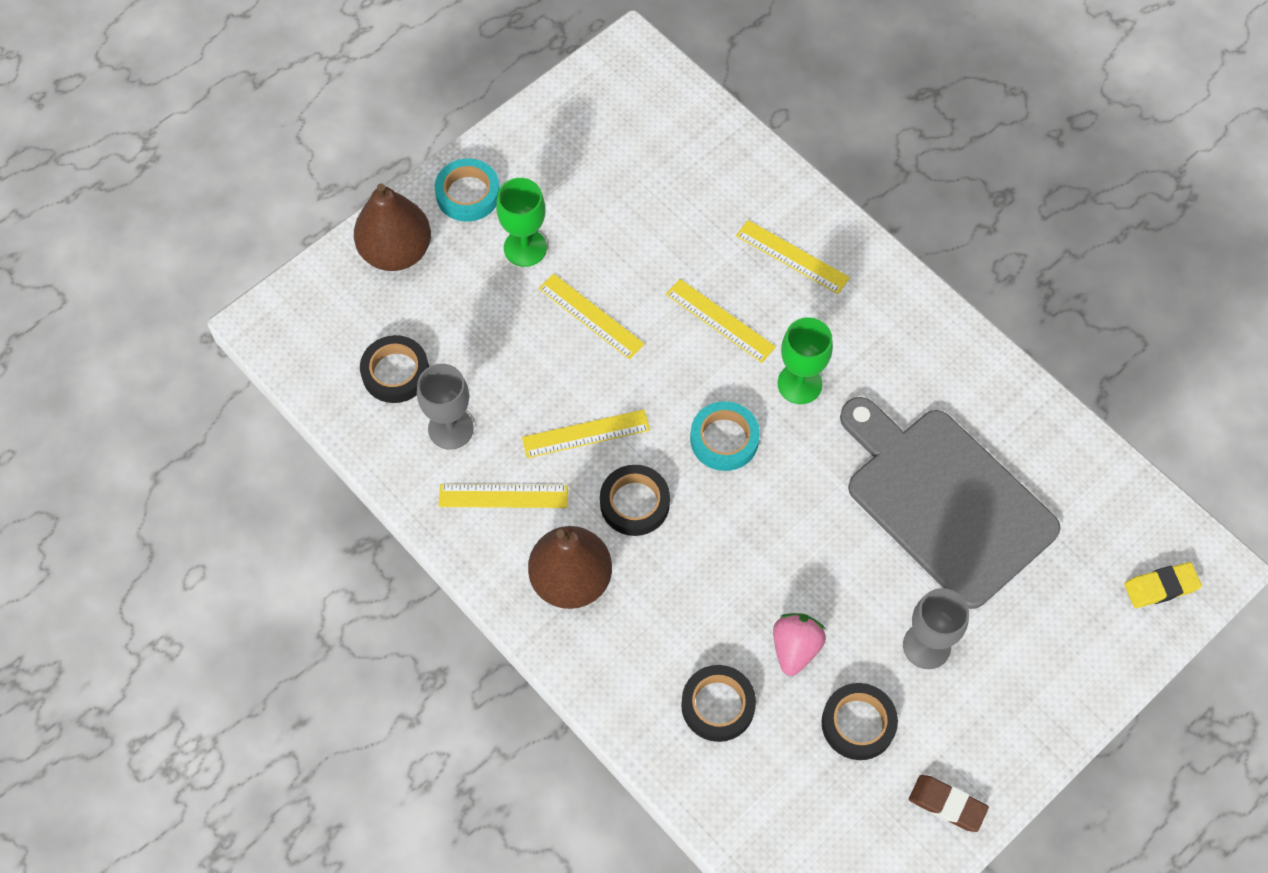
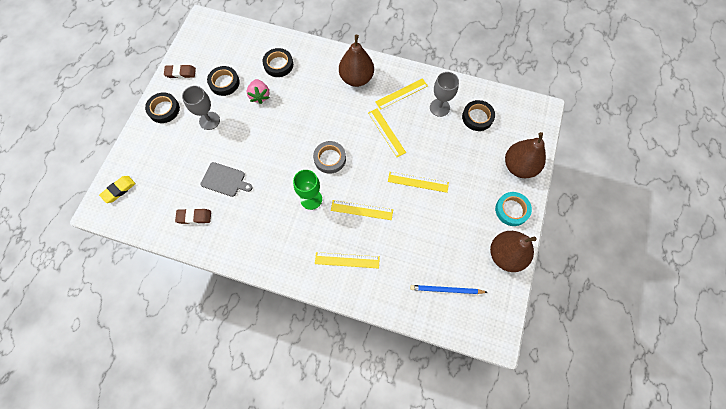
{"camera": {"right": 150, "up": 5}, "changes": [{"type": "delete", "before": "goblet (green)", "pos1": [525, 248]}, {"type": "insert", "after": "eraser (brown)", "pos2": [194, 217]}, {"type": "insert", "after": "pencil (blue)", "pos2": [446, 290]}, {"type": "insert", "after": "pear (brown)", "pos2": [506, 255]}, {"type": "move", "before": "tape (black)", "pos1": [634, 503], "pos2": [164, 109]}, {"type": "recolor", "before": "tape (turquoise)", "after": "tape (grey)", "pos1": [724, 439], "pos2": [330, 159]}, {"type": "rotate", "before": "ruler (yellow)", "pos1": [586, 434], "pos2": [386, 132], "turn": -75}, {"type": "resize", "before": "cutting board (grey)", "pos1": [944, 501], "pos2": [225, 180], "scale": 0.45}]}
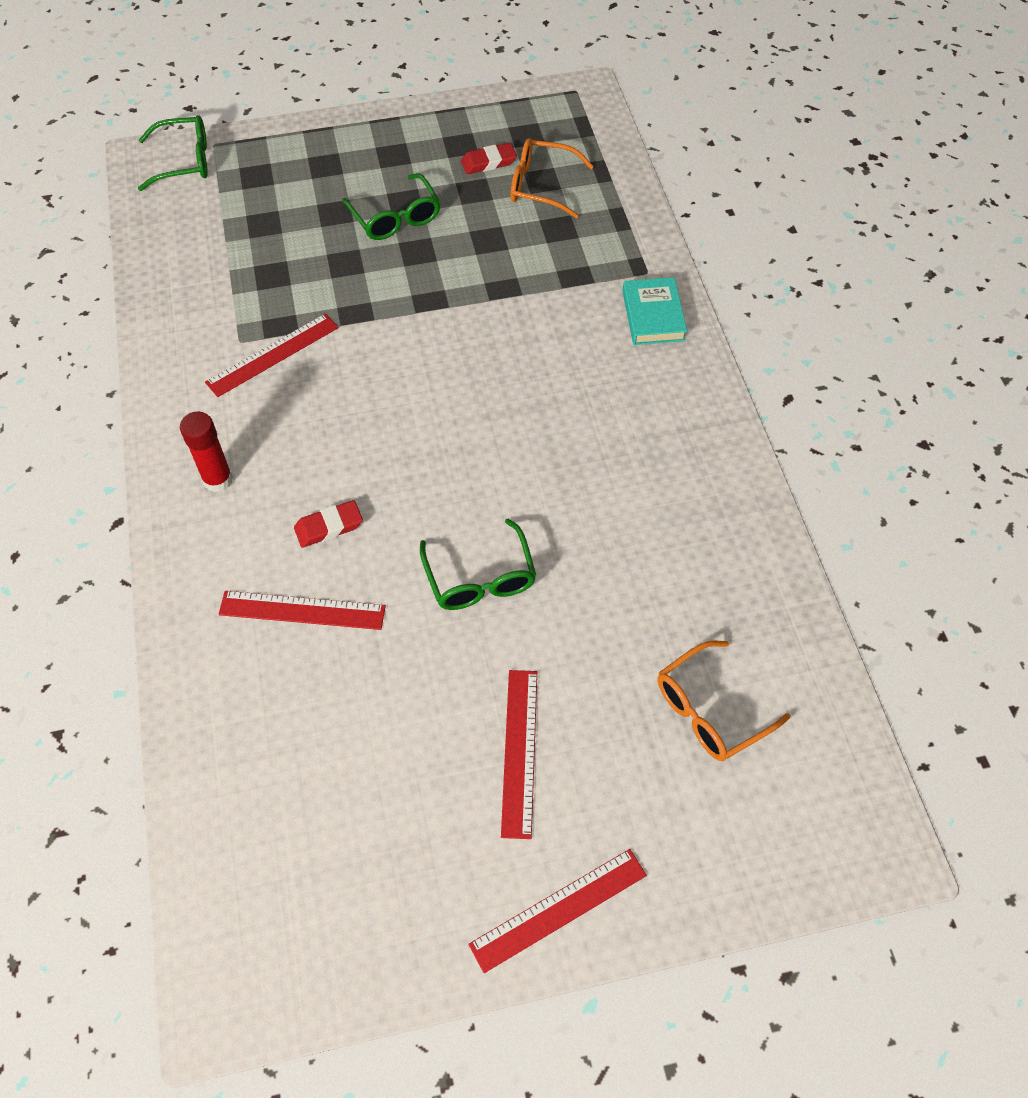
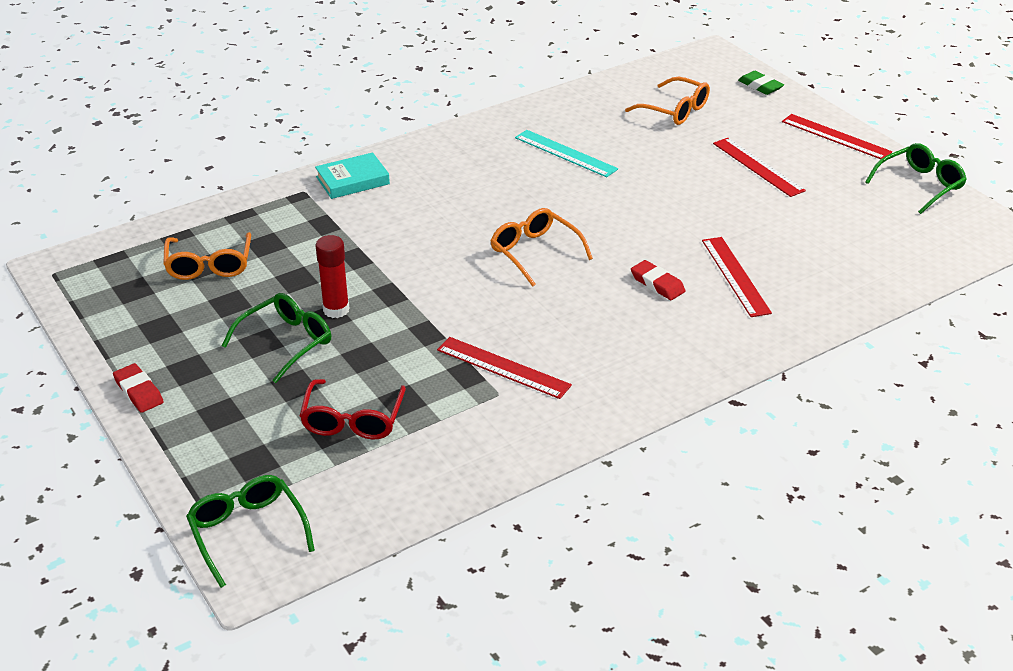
{"camera": {"right": -110, "up": -20}, "changes": [{"type": "insert", "after": "glasses (red)", "pos2": [353, 420]}, {"type": "insert", "after": "glasses (orange)", "pos2": [534, 252]}, {"type": "insert", "after": "ruler (turquoise)", "pos2": [565, 153]}, {"type": "insert", "after": "eraser (green)", "pos2": [760, 86]}, {"type": "move", "before": "glue stick (red)", "pos1": [218, 480], "pos2": [336, 310]}, {"type": "move", "before": "glasses (green)", "pos1": [480, 578], "pos2": [920, 185]}, {"type": "move", "before": "eraser (red)", "pos1": [489, 162], "pos2": [139, 392]}, {"type": "rotate", "before": "ruler (red)", "pos1": [519, 751], "pos2": [758, 167], "turn": 75}]}
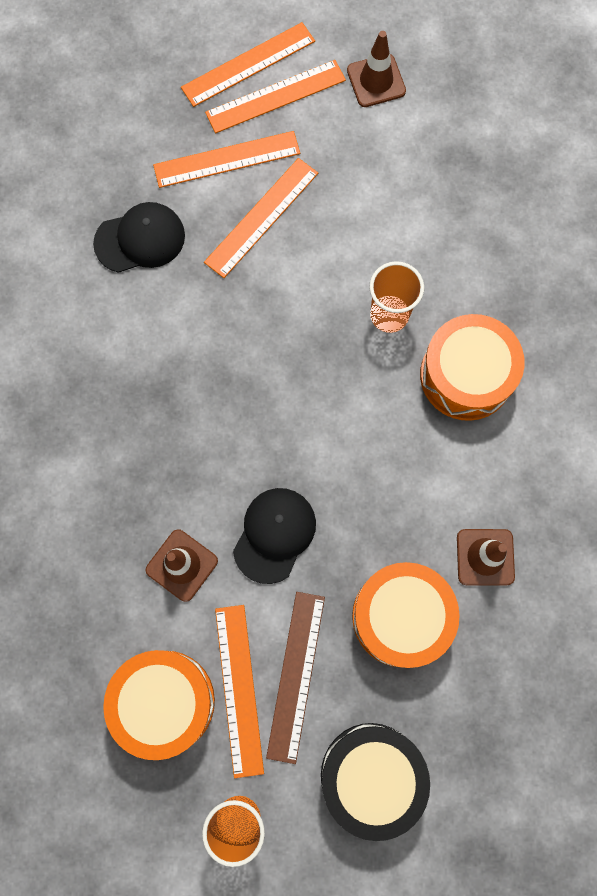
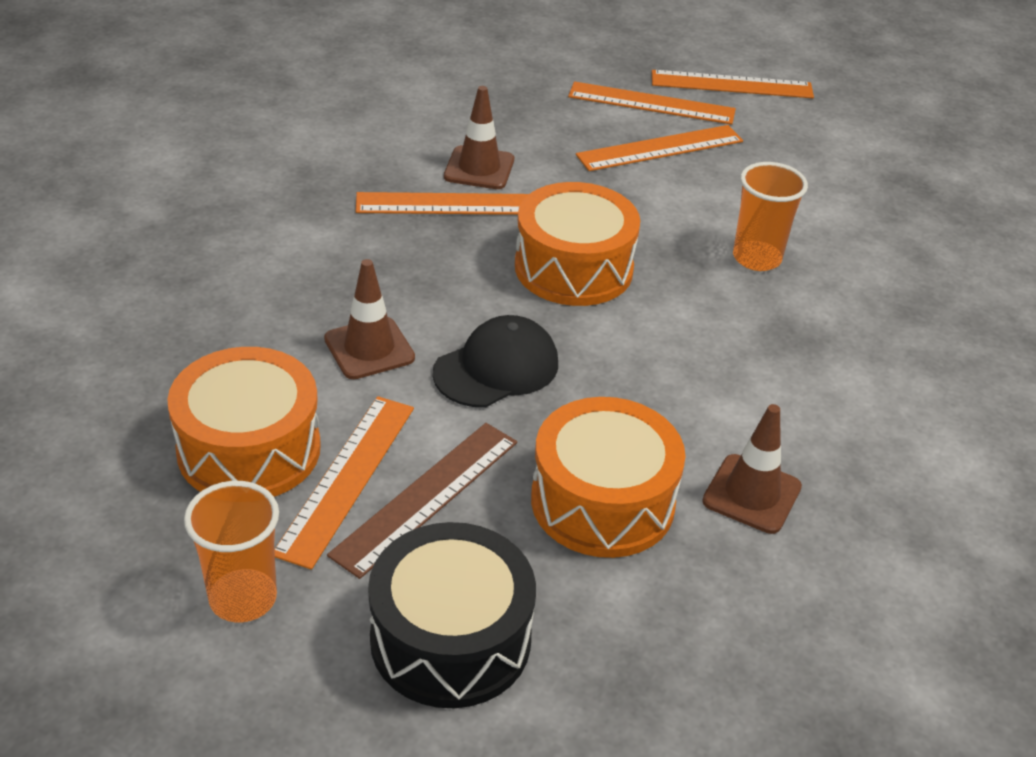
{"camera": {"right": 25, "up": -35}, "changes": [{"type": "delete", "before": "cap (black)", "pos1": [140, 239]}, {"type": "move", "before": "ruler (orange)", "pos1": [248, 64], "pos2": [449, 204]}, {"type": "move", "before": "traffic cone (brown)", "pos1": [376, 81], "pos2": [479, 168]}, {"type": "move", "before": "drum (orange)", "pos1": [466, 375], "pos2": [573, 268]}]}
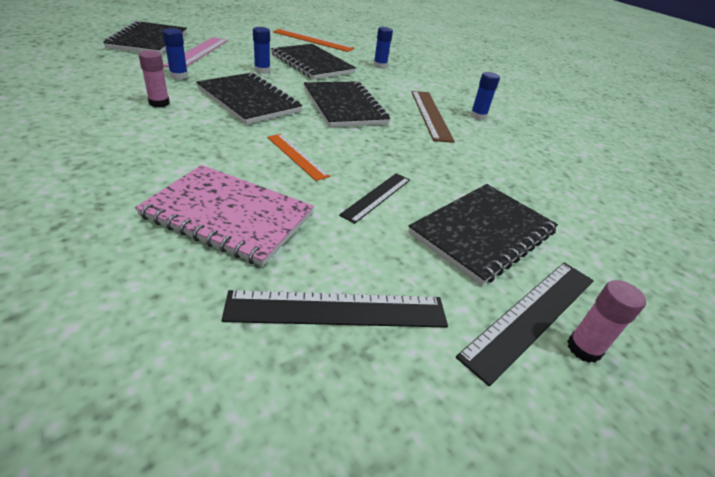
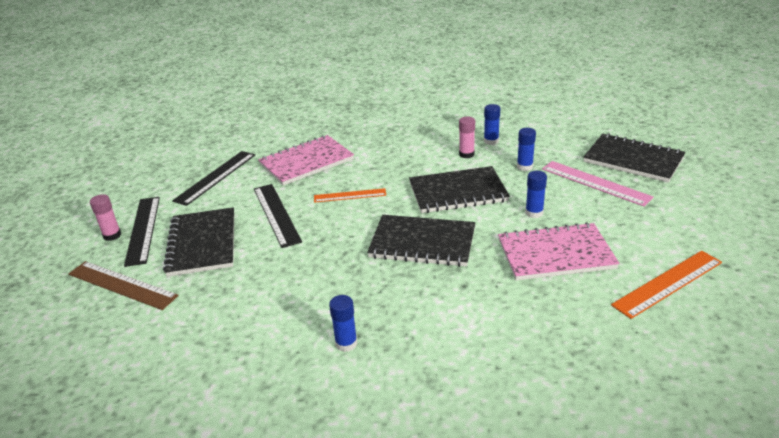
{"camera": {"right": 130, "up": -5}, "changes": [{"type": "move", "before": "glue stick (blue)", "pos1": [380, 66], "pos2": [491, 141]}, {"type": "move", "before": "ruler (brown)", "pos1": [430, 115], "pos2": [122, 285]}, {"type": "recolor", "before": "notebook (black)", "after": "notebook (pink)", "pos1": [312, 64], "pos2": [555, 254]}, {"type": "resize", "before": "ruler (black)", "pos1": [377, 196], "pos2": [276, 214], "scale": 1.54}]}
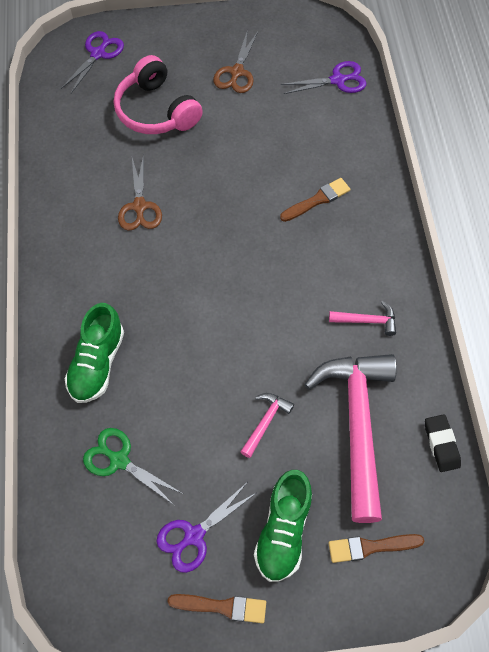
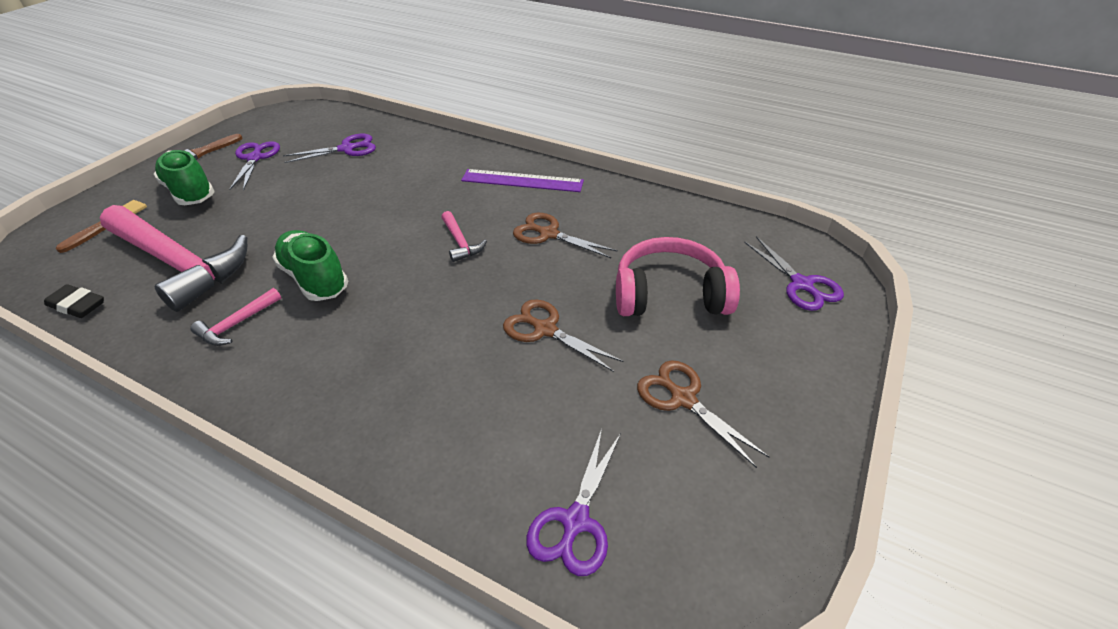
{"camera": {"right": 125, "up": -20}, "changes": [{"type": "delete", "before": "brush (brown)", "pos1": [317, 200]}, {"type": "insert", "after": "ruler (purple)", "pos2": [522, 181]}, {"type": "insert", "after": "scissors (brown)", "pos2": [545, 330]}, {"type": "move", "before": "shoe (green)", "pos1": [97, 363], "pos2": [314, 279]}, {"type": "move", "before": "hammer (pink)", "pos1": [265, 422], "pos2": [460, 243]}, {"type": "recolor", "before": "scissors (green)", "after": "scissors (purple)", "pos1": [119, 460], "pos2": [347, 149]}]}
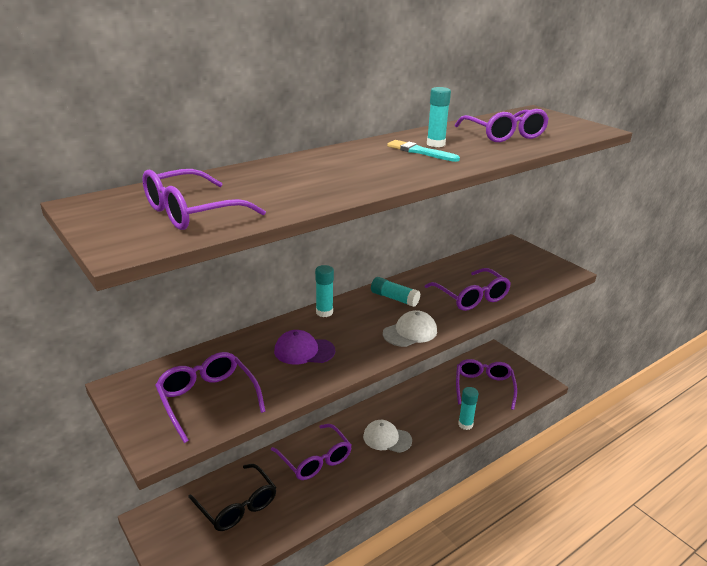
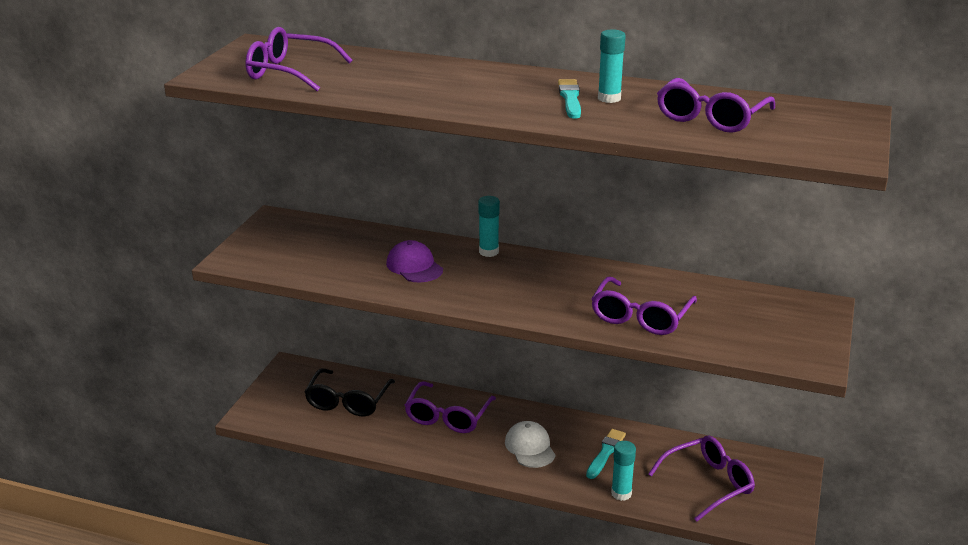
{"camera": {"right": 55, "up": 0}, "changes": [{"type": "delete", "before": "glasses (purple)", "pos1": [208, 400]}, {"type": "delete", "before": "glue stick (turquoise)", "pos1": [394, 298]}, {"type": "delete", "before": "cap (white)", "pos1": [410, 332]}, {"type": "insert", "after": "brush (turquoise)", "pos2": [605, 453]}]}
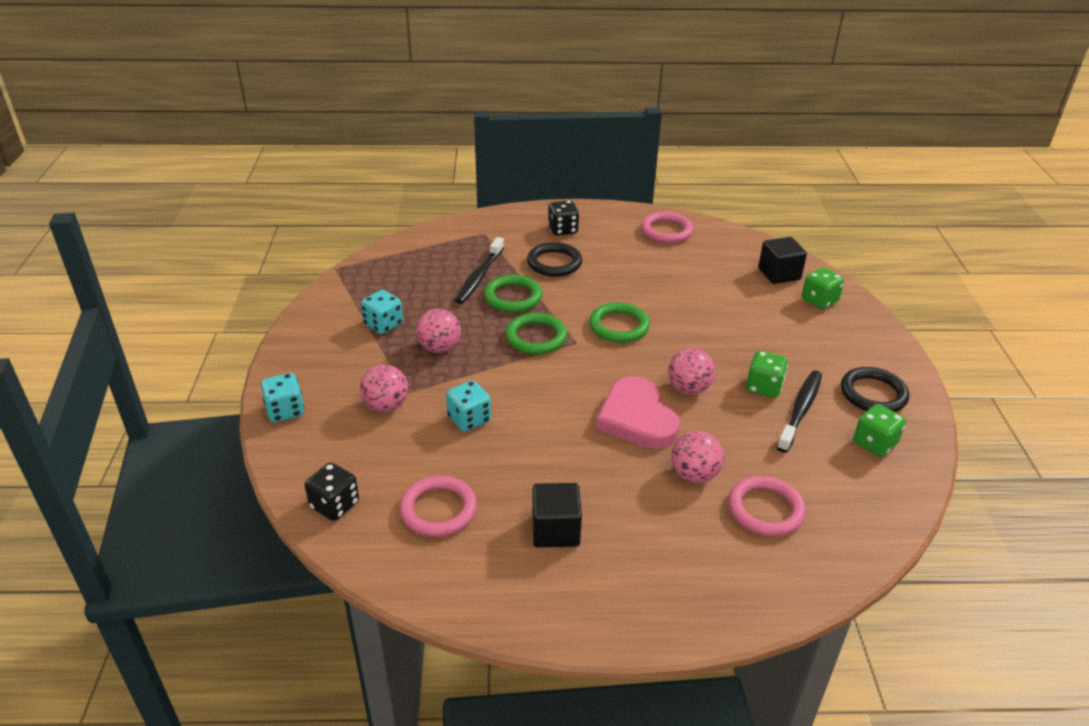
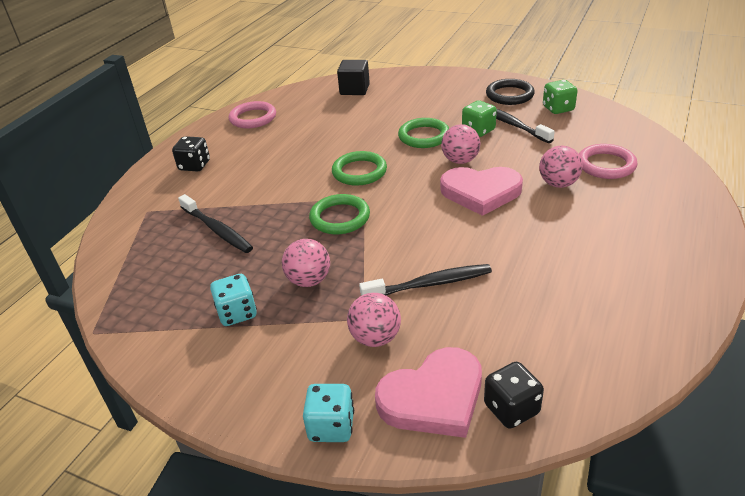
{"camera": {"right": -60, "up": 0}, "changes": [{"type": "delete", "before": "ring (pink)", "pos1": [438, 510]}, {"type": "delete", "before": "ring (black)", "pos1": [554, 263]}, {"type": "delete", "before": "cube (black)", "pos1": [555, 530]}, {"type": "delete", "before": "dice (green)", "pos1": [819, 300]}, {"type": "insert", "after": "heart (pink)", "pos2": [433, 397]}, {"type": "move", "before": "ring (green)", "pos1": [513, 297], "pos2": [424, 136]}, {"type": "replace", "before": "dice (turquoise)", "after": "toothbrush (black)", "pos1": [469, 419], "pos2": [430, 284]}]}
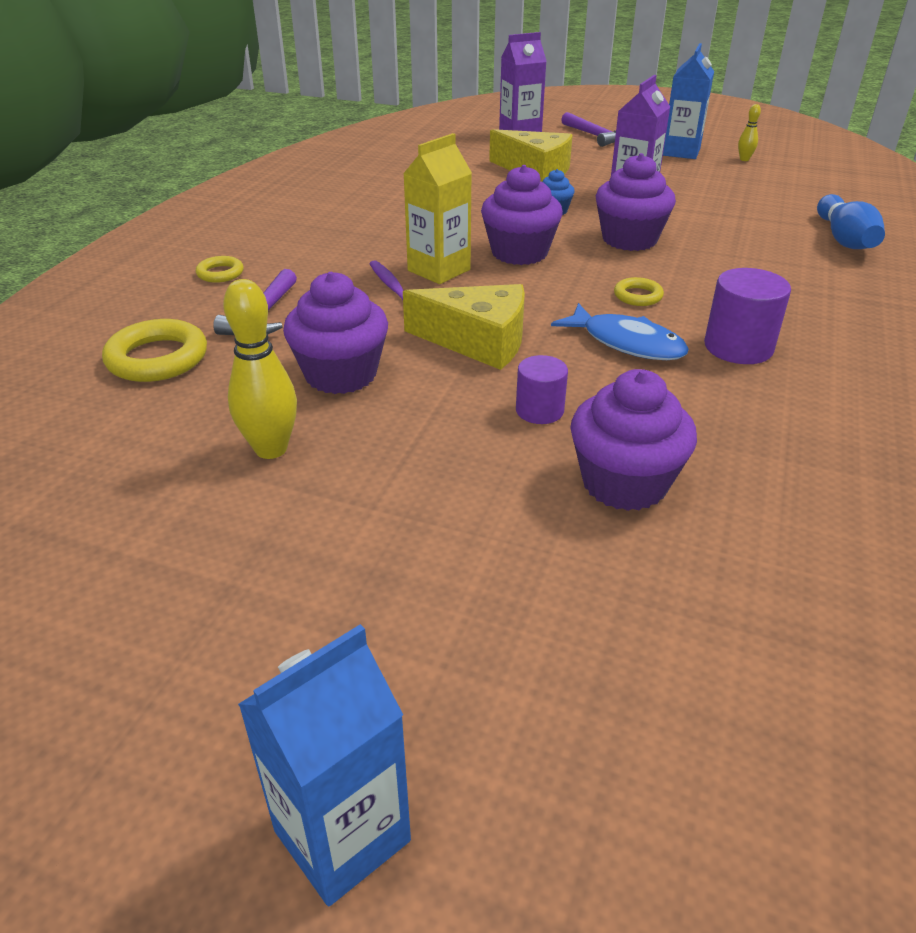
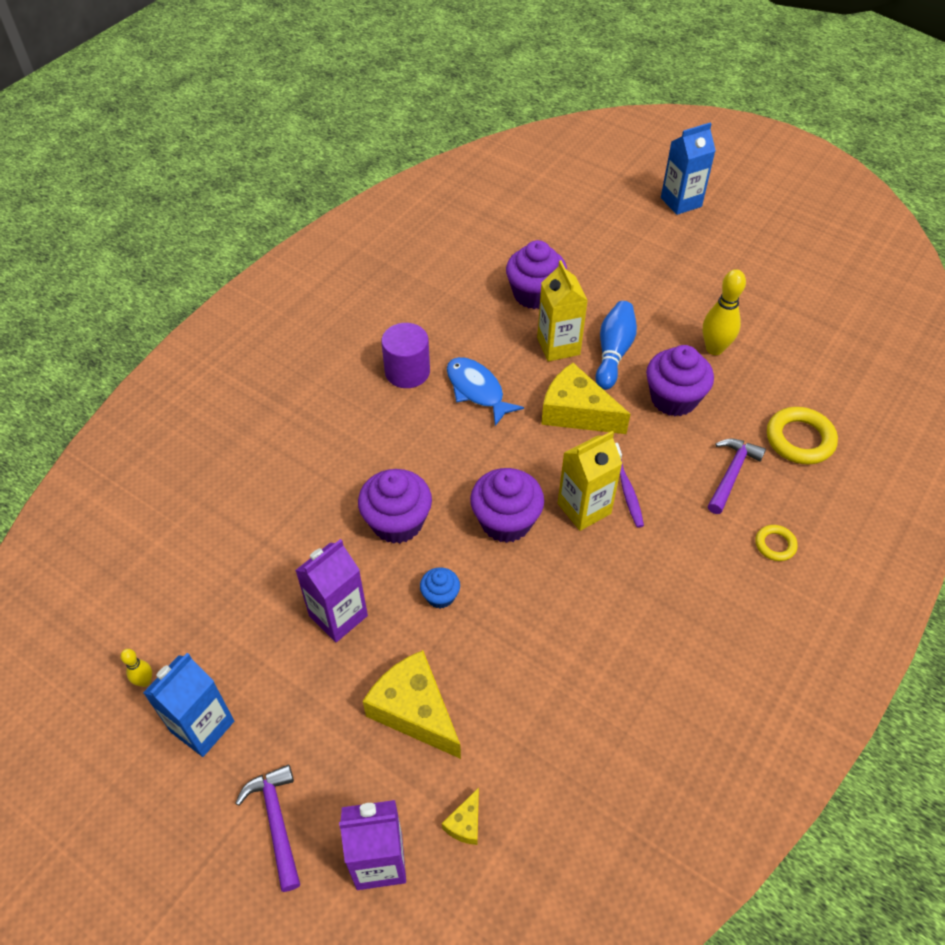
{"camera": {"right": -165, "up": 15}, "changes": [{"type": "delete", "before": "ring (yellow)", "pos1": [638, 296]}, {"type": "insert", "after": "cheese (yellow)", "pos2": [465, 823]}, {"type": "move", "before": "bowling pin (blue)", "pos1": [844, 239], "pos2": [613, 353]}, {"type": "replace", "before": "cylinder (purple)", "after": "carton (yellow)", "pos1": [539, 410], "pos2": [558, 346]}]}
